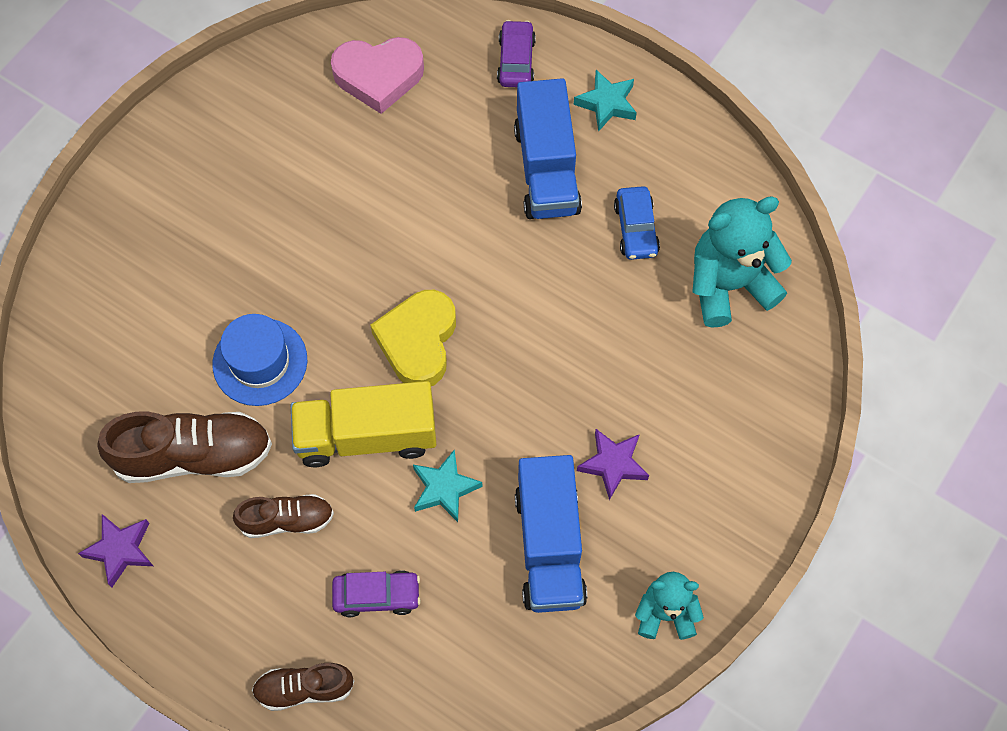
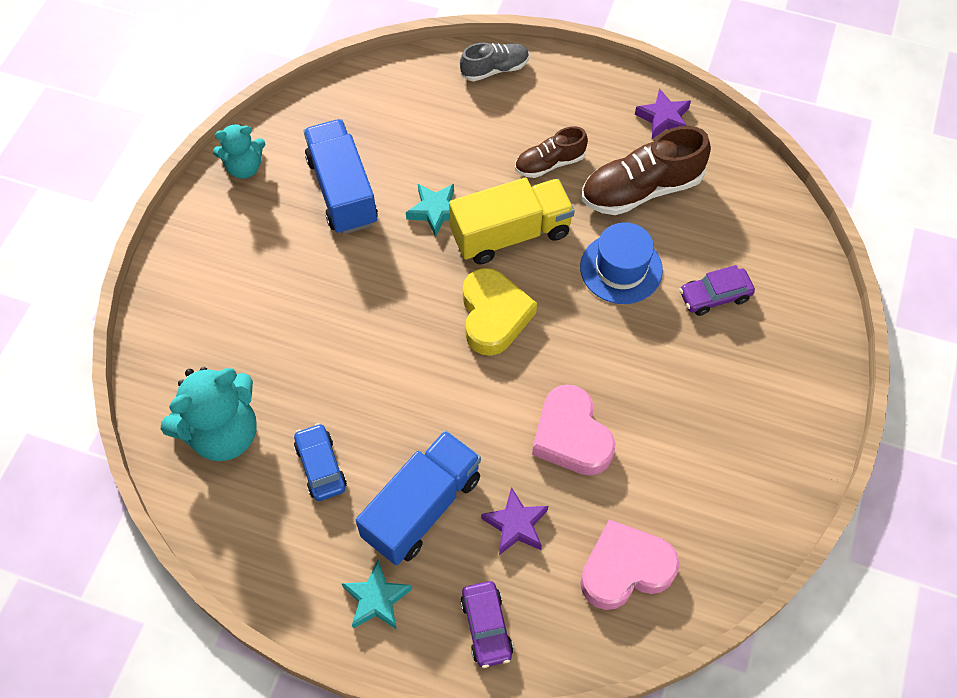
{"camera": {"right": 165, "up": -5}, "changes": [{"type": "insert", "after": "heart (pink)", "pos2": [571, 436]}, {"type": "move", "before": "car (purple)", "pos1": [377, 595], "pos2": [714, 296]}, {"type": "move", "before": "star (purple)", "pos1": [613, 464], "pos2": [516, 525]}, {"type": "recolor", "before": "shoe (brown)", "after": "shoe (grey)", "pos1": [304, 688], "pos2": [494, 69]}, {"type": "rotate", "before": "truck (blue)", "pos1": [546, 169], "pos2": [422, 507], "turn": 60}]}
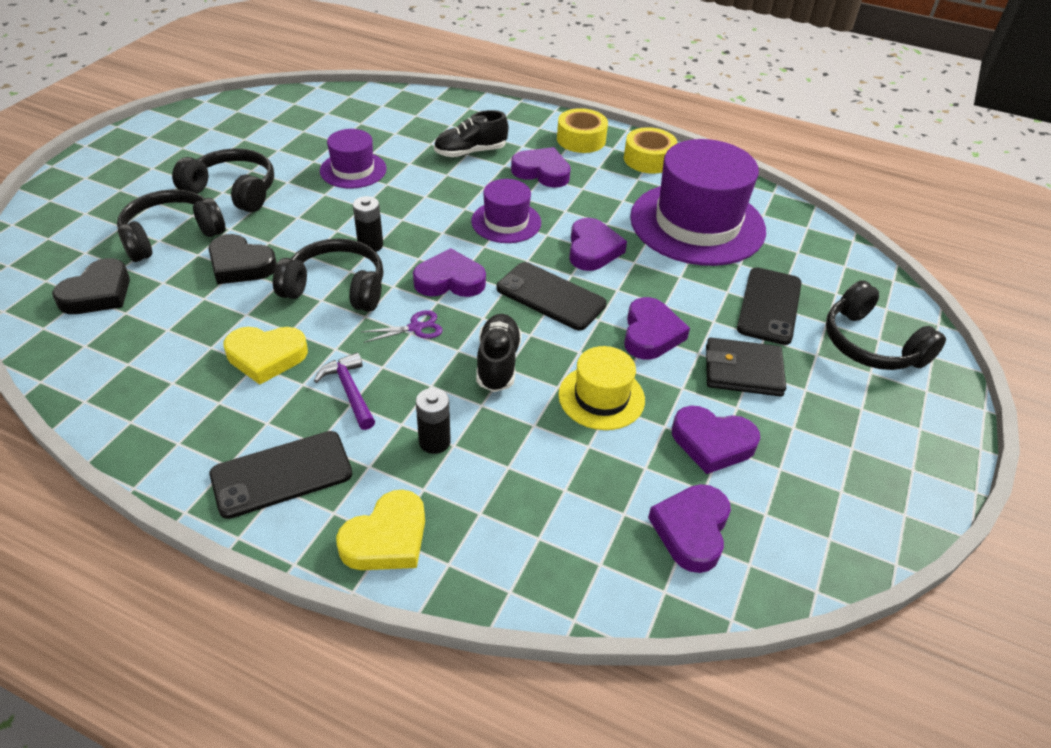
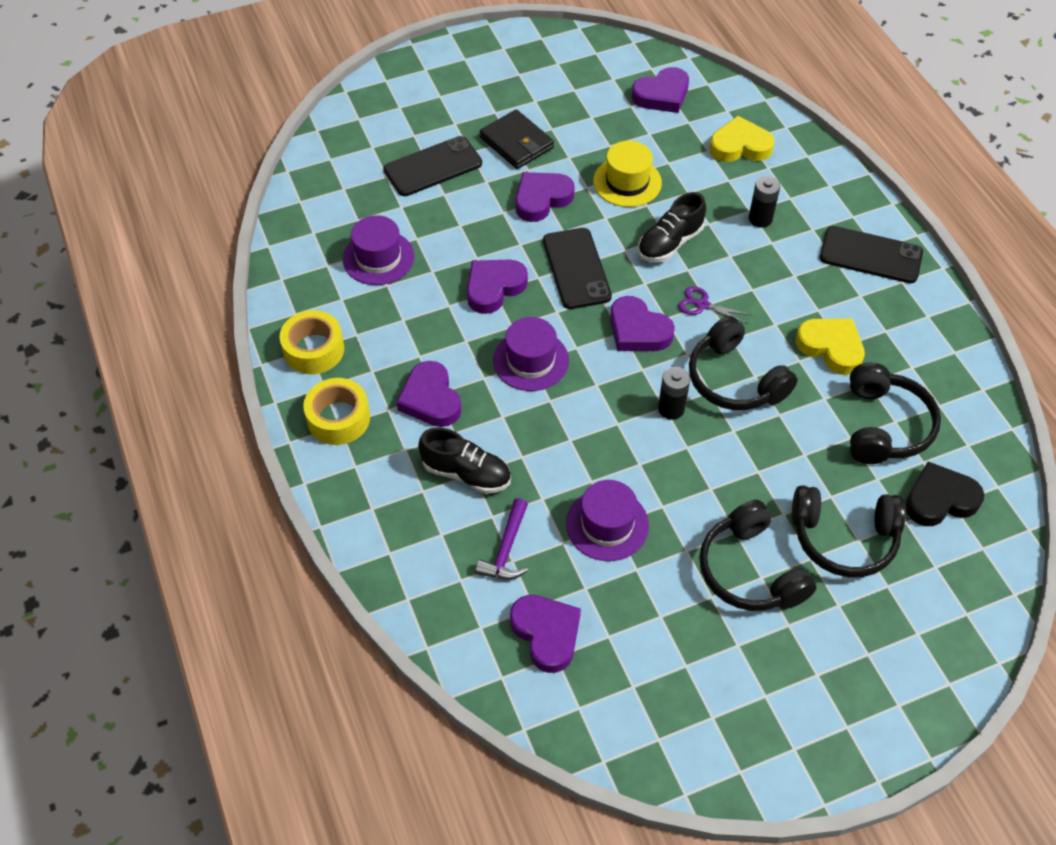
{"camera": {"right": -135, "up": 10}, "changes": [{"type": "delete", "before": "heart (black)", "pos1": [240, 265]}, {"type": "move", "before": "hammer (purple)", "pos1": [349, 391], "pos2": [506, 550]}, {"type": "move", "before": "heart (yellow)", "pos1": [387, 538], "pos2": [740, 146]}, {"type": "move", "before": "heart (purple)", "pos1": [712, 443], "pos2": [546, 634]}, {"type": "move", "before": "headphones (black)", "pos1": [870, 345], "pos2": [885, 426]}, {"type": "resize", "before": "hat (purple)", "pos1": [697, 224], "pos2": [378, 258], "scale": 0.51}]}
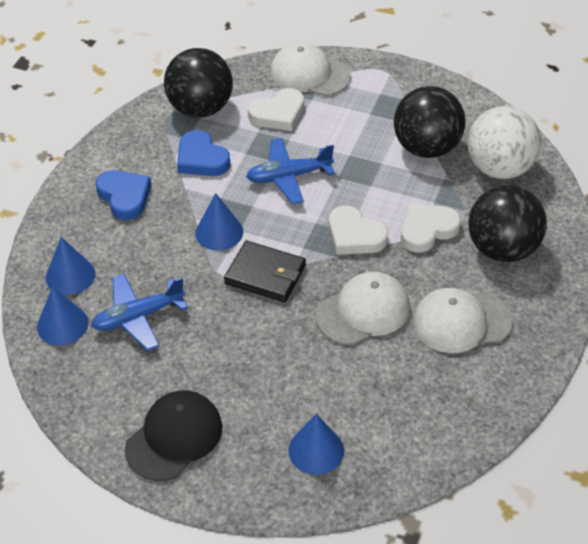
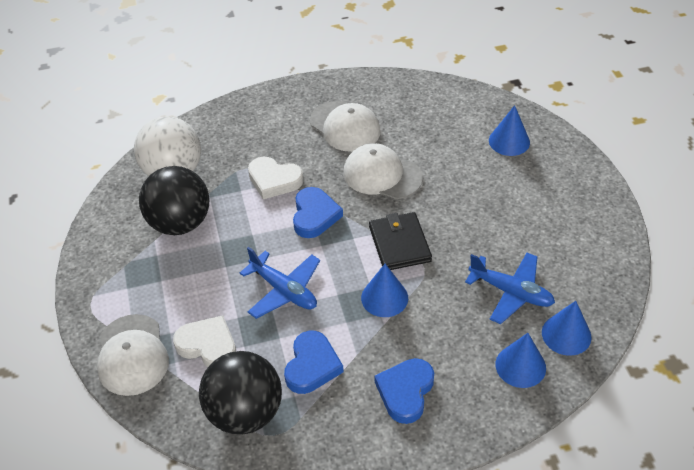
{"camera": {"right": -125, "up": 0}, "changes": [{"type": "delete", "before": "cap (black)", "pos1": [174, 437]}, {"type": "delete", "before": "ball (black)", "pos1": [503, 249]}, {"type": "recolor", "before": "heart (white)", "after": "heart (blue)", "pos1": [355, 235], "pos2": [314, 215]}]}
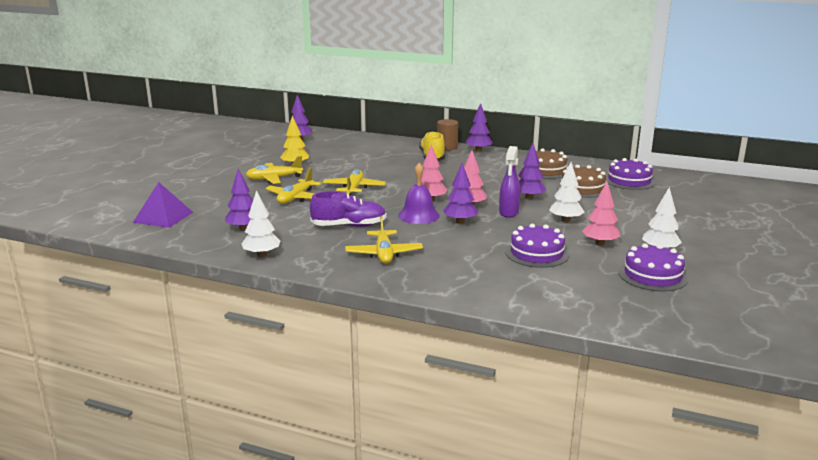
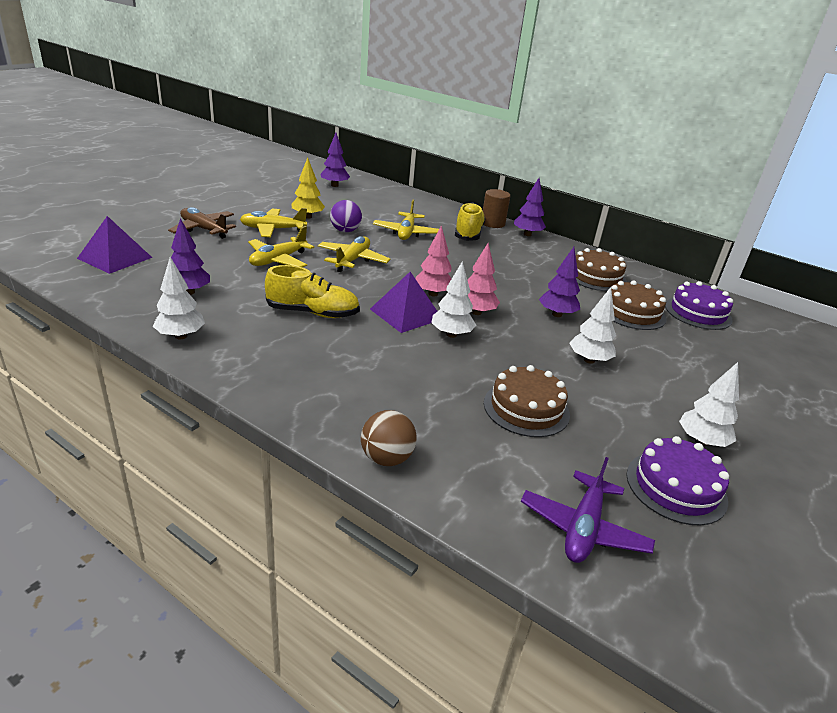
{"camera": {"right": 10, "up": 10}, "changes": [{"type": "delete", "before": "spray bottle (purple)", "pos1": [508, 212]}, {"type": "delete", "before": "tree (pink)", "pos1": [600, 243]}, {"type": "insert", "after": "plane (brown)", "pos2": [204, 229]}, {"type": "insert", "after": "ball (purple)", "pos2": [345, 231]}, {"type": "insert", "after": "ball (brown)", "pos2": [387, 458]}, {"type": "insert", "after": "plane (purple)", "pos2": [583, 528]}, {"type": "move", "before": "plane (yellow)", "pos1": [384, 254], "pos2": [406, 233]}, {"type": "replace", "before": "bell (purple)", "after": "pyramid (purple)", "pos1": [418, 215], "pos2": [406, 314]}, {"type": "recolor", "before": "shoe (purple)", "after": "shoe (yellow)", "pos1": [349, 226], "pos2": [313, 313]}, {"type": "recolor", "before": "tree (purple)", "after": "tree (white)", "pos1": [460, 222], "pos2": [451, 334]}, {"type": "recolor", "before": "cake (purple)", "after": "cake (brown)", "pos1": [536, 253], "pos2": [526, 408]}]}
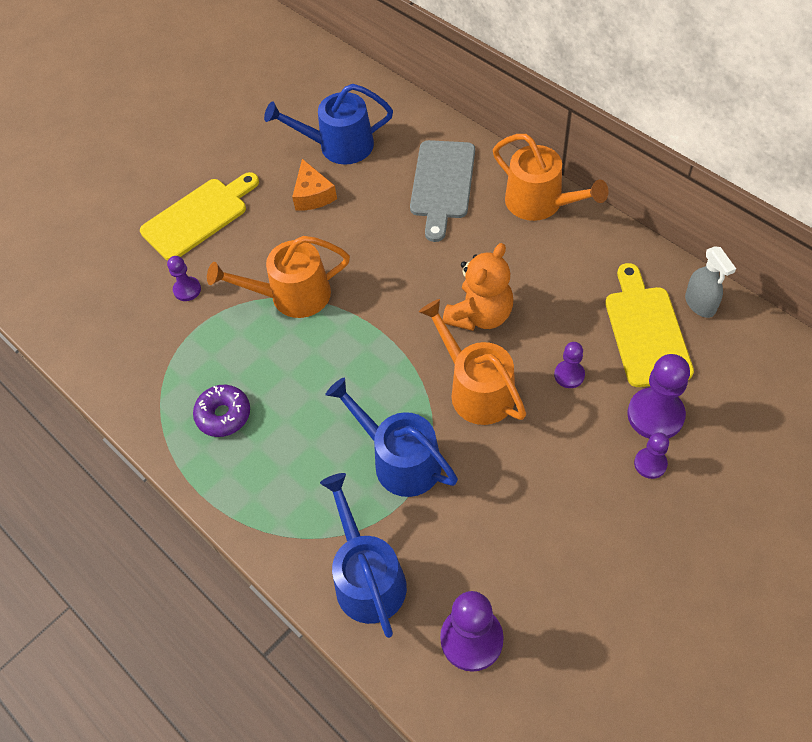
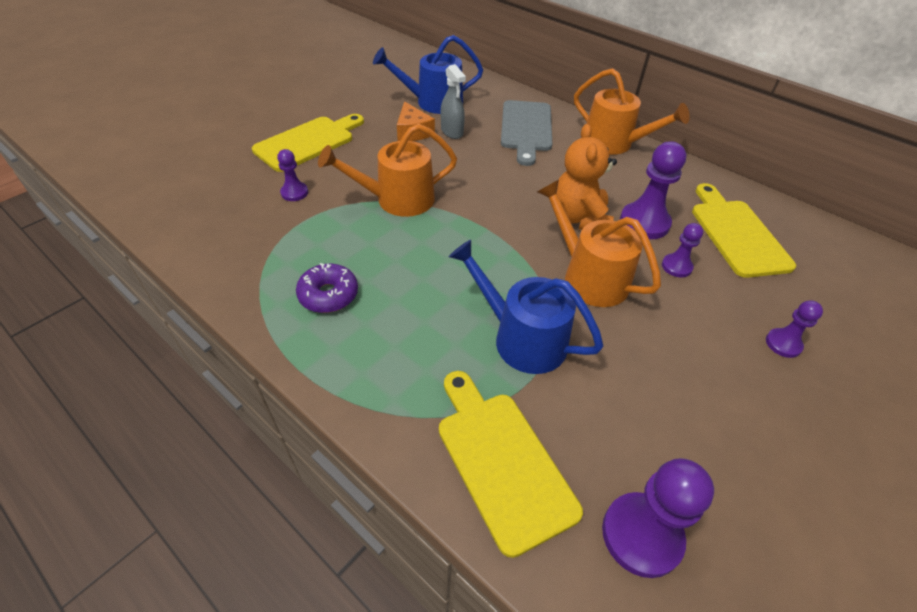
{"camera": {"right": -10, "up": -10}, "changes": [{"type": "move", "before": "pawn (purple)", "pos1": [655, 415], "pos2": [644, 223]}, {"type": "move", "before": "spray bottle (grey)", "pos1": [700, 304], "pos2": [452, 132]}, {"type": "replace", "before": "watering can (blue)", "after": "cutting board (yellow)", "pos1": [367, 577], "pos2": [501, 461]}, {"type": "rotate", "before": "teddy bear (orange)", "pos1": [480, 315], "pos2": [579, 218], "turn": 150}]}
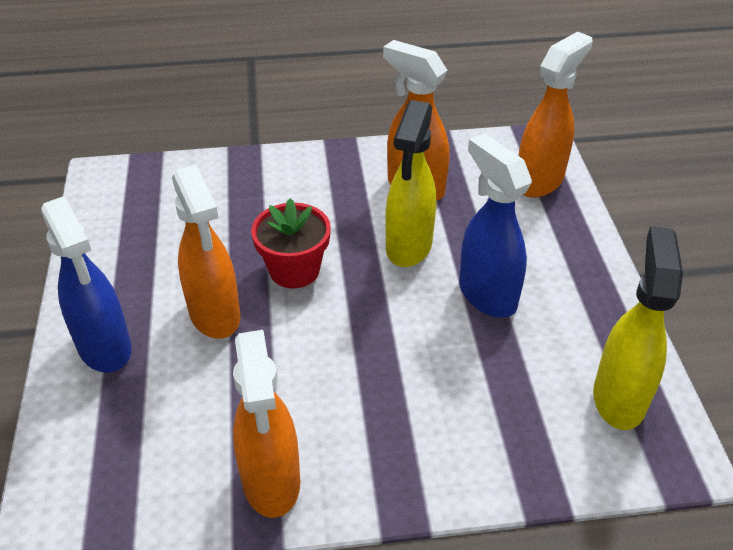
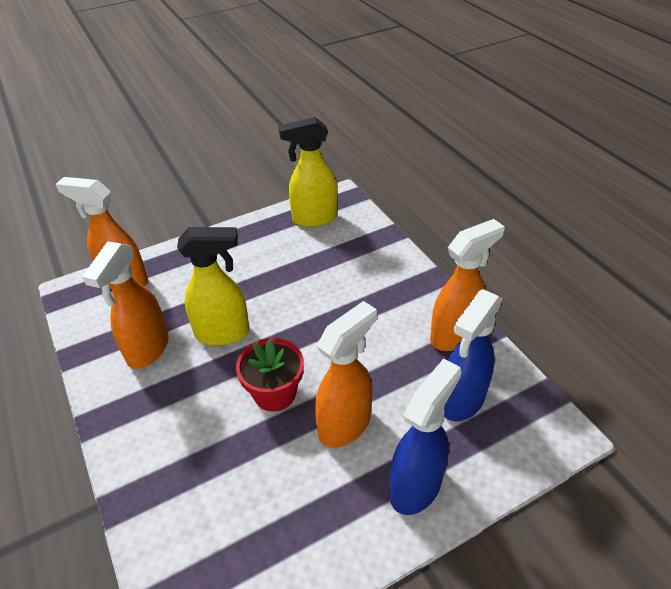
{"camera": {"right": -110, "up": 0}, "changes": [{"type": "move", "before": "spray bottle (blue)", "pos1": [486, 294], "pos2": [461, 400]}]}
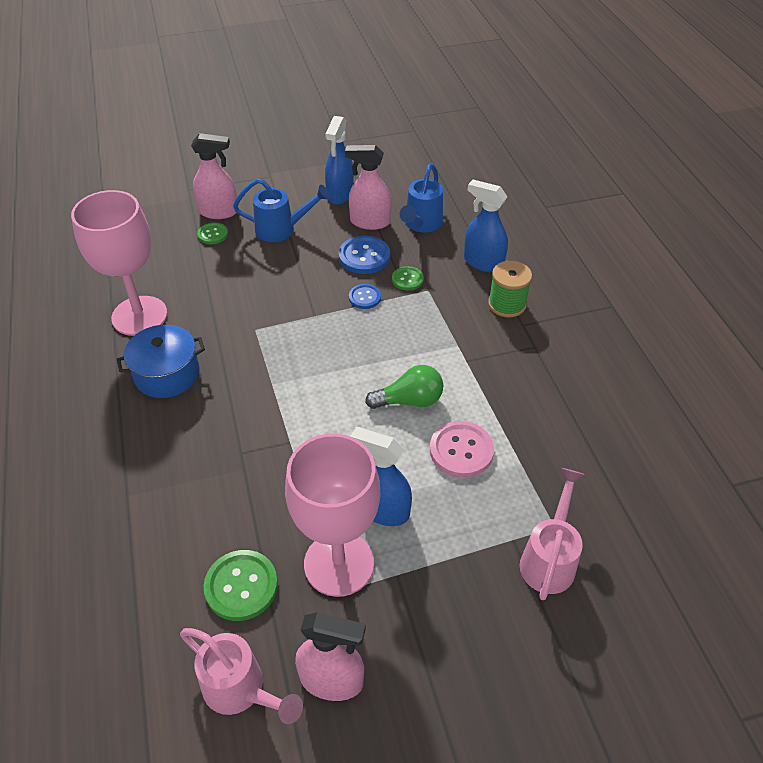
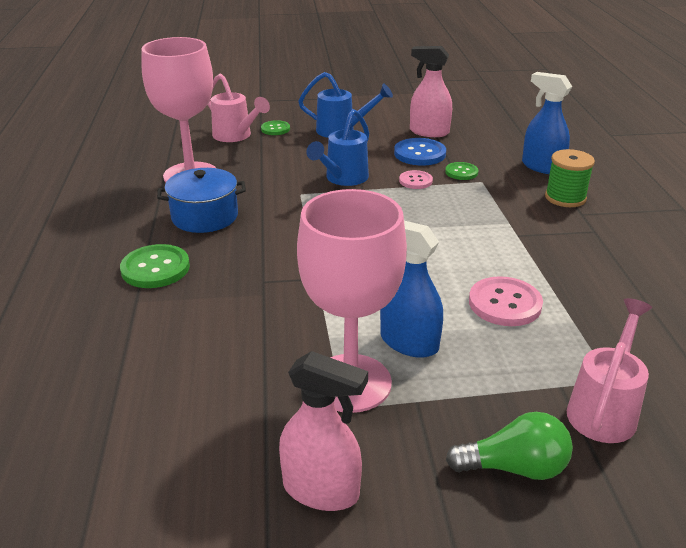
{"camera": {"right": 10, "up": -15}, "changes": [{"type": "delete", "before": "spray bottle (pink)", "pos1": [219, 212]}, {"type": "delete", "before": "spray bottle (blue)", "pos1": [340, 194]}, {"type": "move", "before": "watering can (pink)", "pos1": [241, 690], "pos2": [236, 136]}, {"type": "move", "before": "button (green)", "pos1": [241, 586], "pos2": [155, 268]}, {"type": "move", "before": "light bulb (green)", "pos1": [409, 400], "pos2": [514, 467]}, {"type": "move", "before": "watering can (blue)", "pos1": [421, 225], "pos2": [342, 179]}, {"type": "recolor", "before": "button (blue)", "after": "button (pink)", "pos1": [365, 297], "pos2": [415, 181]}]}
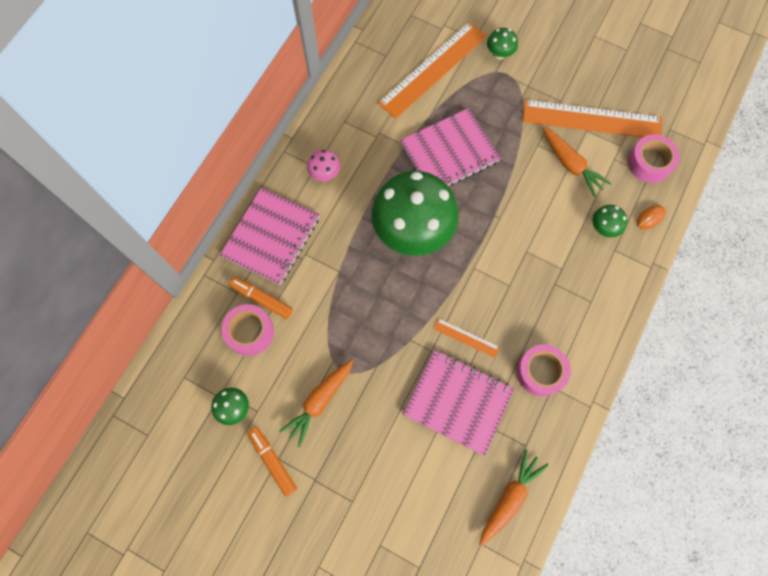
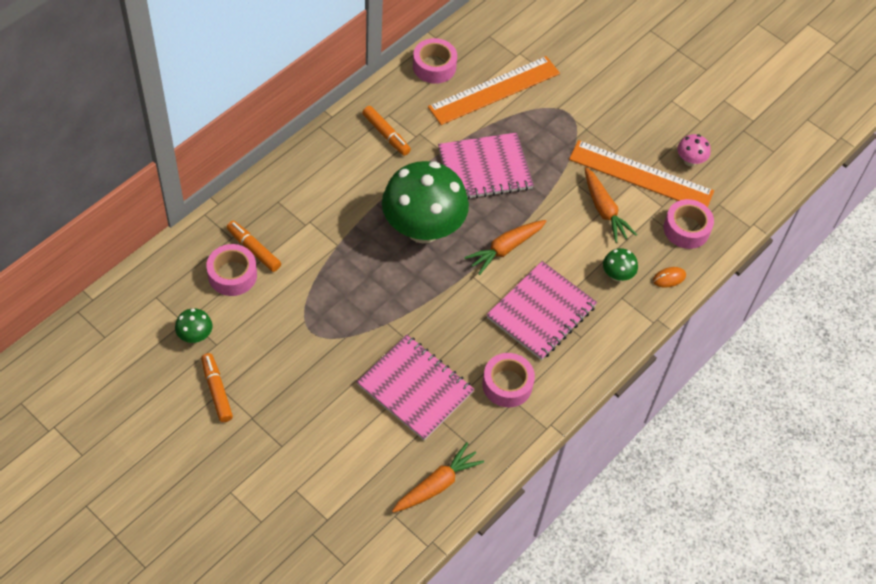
{"camera": {"right": 10, "up": -15}, "changes": [{"type": "delete", "before": "ruler (orange)", "pos1": [466, 337]}, {"type": "delete", "before": "mushroom (green)", "pos1": [499, 54]}, {"type": "insert", "after": "marker (orange)", "pos2": [386, 134]}, {"type": "insert", "after": "tape (pink)", "pos2": [434, 66]}, {"type": "move", "before": "notebook (pink)", "pos1": [271, 237], "pos2": [541, 312]}, {"type": "move", "before": "carrot (orange)", "pos1": [320, 401], "pos2": [505, 249]}, {"type": "move", "before": "mushroom (pink)", "pos1": [325, 174], "pos2": [690, 160]}]}
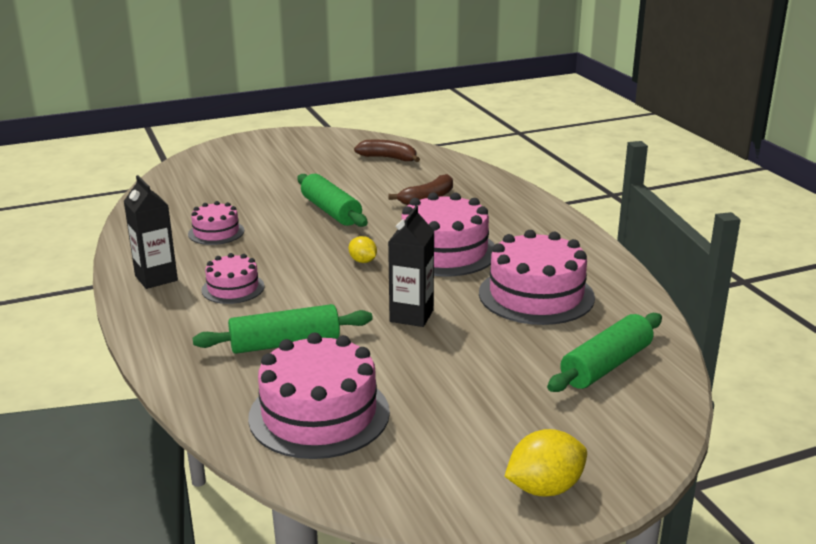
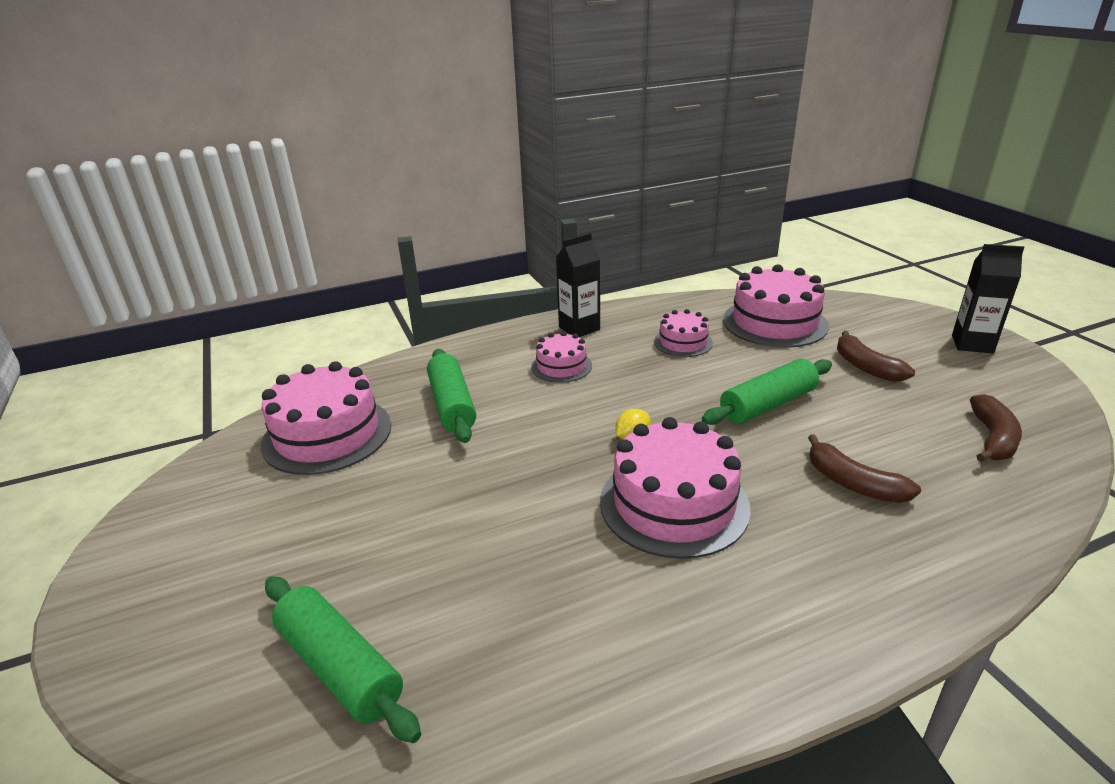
{"camera": {"right": 90, "up": 5}, "changes": [{"type": "delete", "before": "lemon (yellow)", "pos1": [544, 488]}, {"type": "insert", "after": "banana (brown)", "pos2": [866, 367]}, {"type": "move", "before": "carton (black)", "pos1": [411, 316], "pos2": [972, 344]}, {"type": "move", "before": "cake (pink)", "pos1": [536, 295], "pos2": [774, 322]}]}
